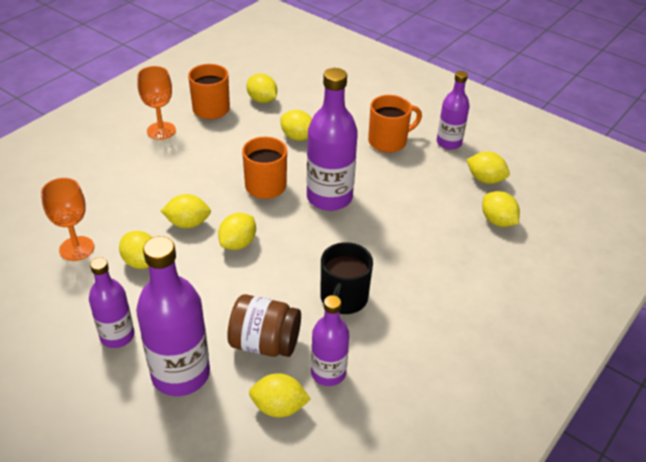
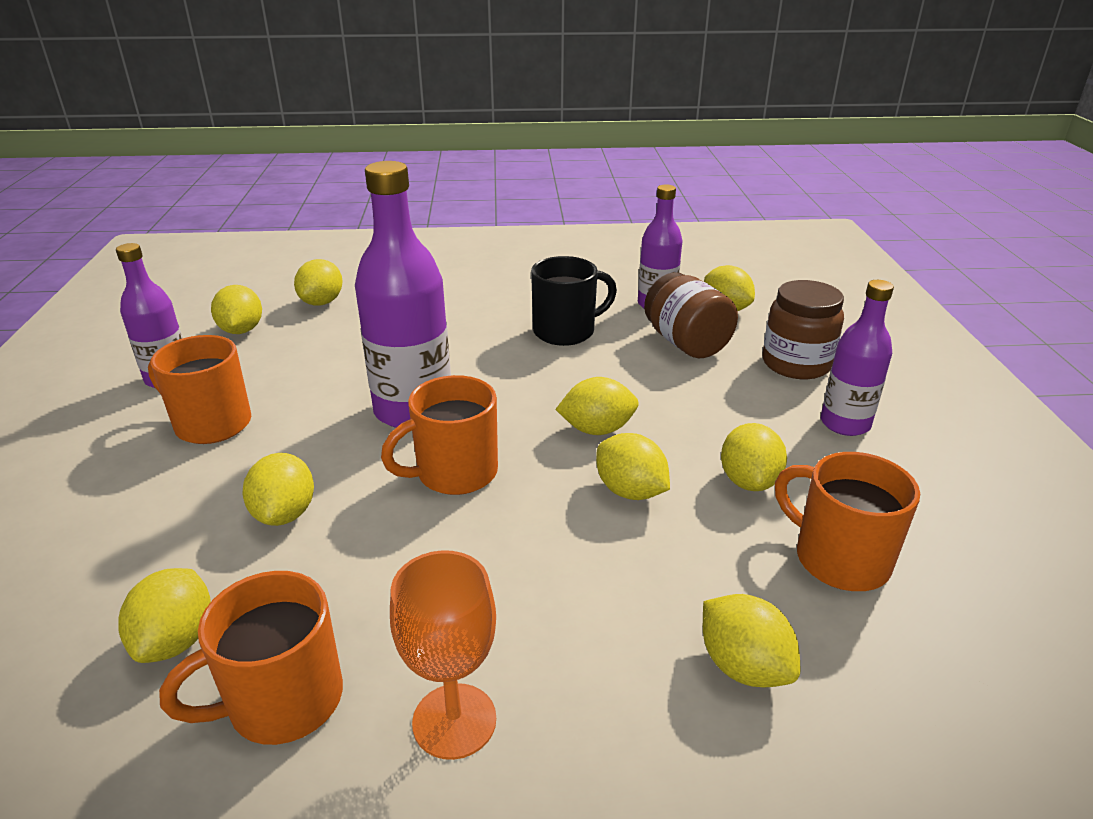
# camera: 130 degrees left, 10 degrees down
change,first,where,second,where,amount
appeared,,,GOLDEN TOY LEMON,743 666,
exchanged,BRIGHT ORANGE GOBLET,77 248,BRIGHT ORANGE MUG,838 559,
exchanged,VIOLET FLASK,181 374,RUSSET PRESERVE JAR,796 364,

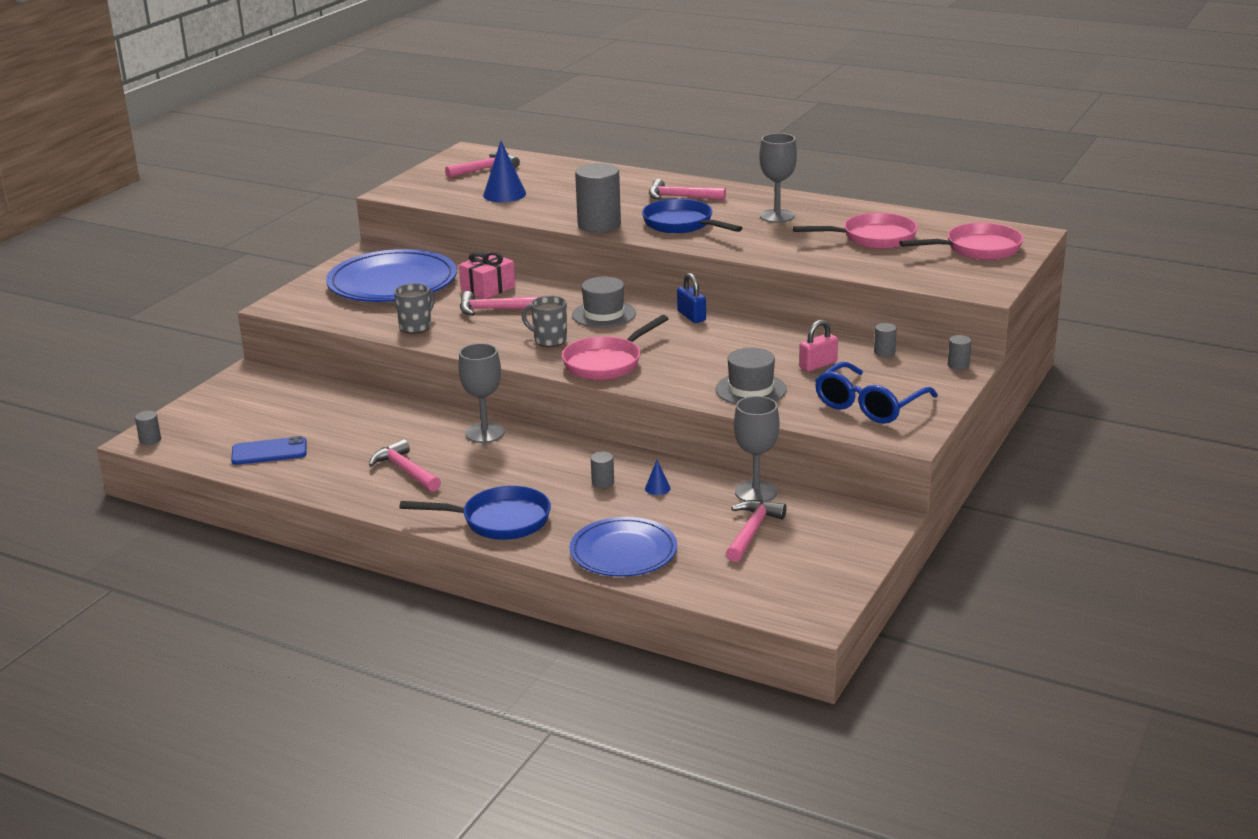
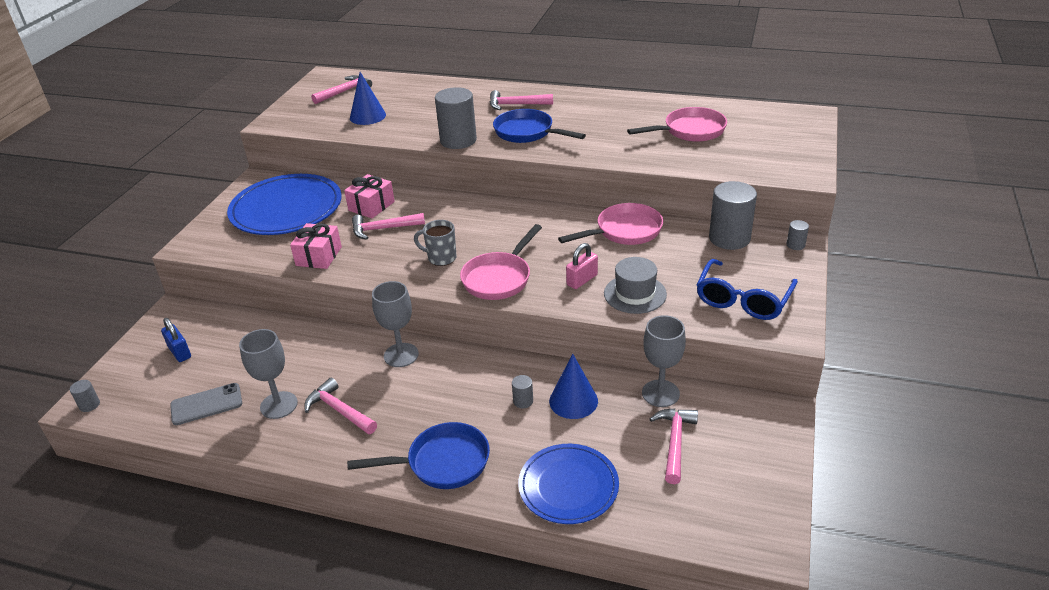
# camera: 10 degrees left, 10 degrees up
change,first,where,second,where,amount
missing,ASH-GREY HAT,604 314,,,
relocated,ROYAL BLUE SMALL LOCK,691 316,,179 352,
relocated,ASH-GREY GOBLET,777 216,,279 405,
relocated,ROSE-PINK SMALL LOCK,818 365,,582 280,
relocated,ROSE-PINK PAN,977 249,,624 231,
exchanged,ASH-GREY MUG,416 326,ROSE-PINK GIFT,319 256,
colour,ROYAL BLUE SMARTPHONE,269 452,ASH-GREY SMARTPHONE,206 404,
size,ROYAL BLUE SOLID CONE,657 488,,573 401,x2.13
size,ASH-GREY CYLINDER,884 352,,729 238,x2.28

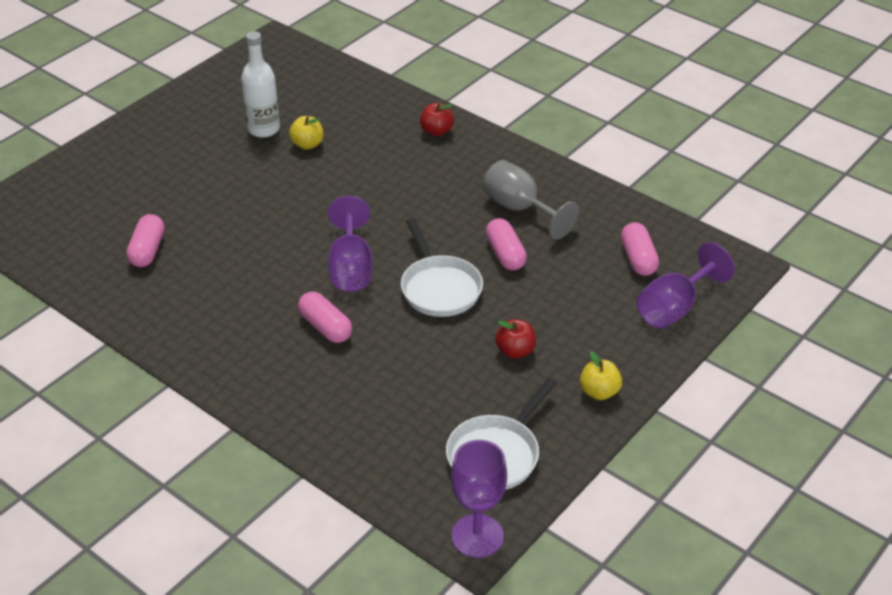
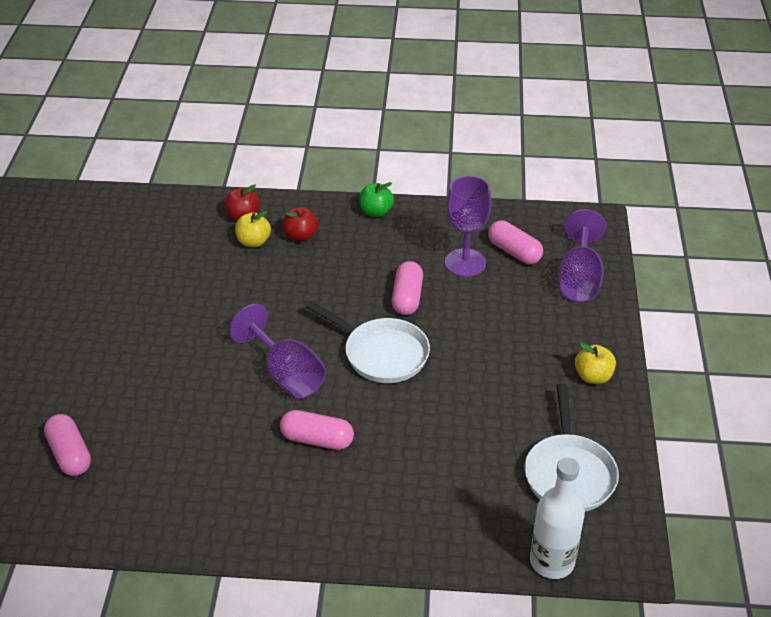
# camera: 35 degrees left, 0 degrees up
change,first,where,second,where,amount
missing,ASH-GREY GOBLET,520 209,,,
appeared,,,LEAF-GREEN APPLE FRUIT,376 212,
relocated,SNOW-WHITE FLASK,264 129,,552 562,
relocated,GOLDEN APPLE FRUIT,307 144,,253 242,
relocated,VIOLET GOBLET,477 536,,465 263,
relocated,SCARLET APPLE FRUIT,515 351,,301 236,
spun,ROSE-PINK CAPSULE,505 254,,407 297,60 degrees clockwise

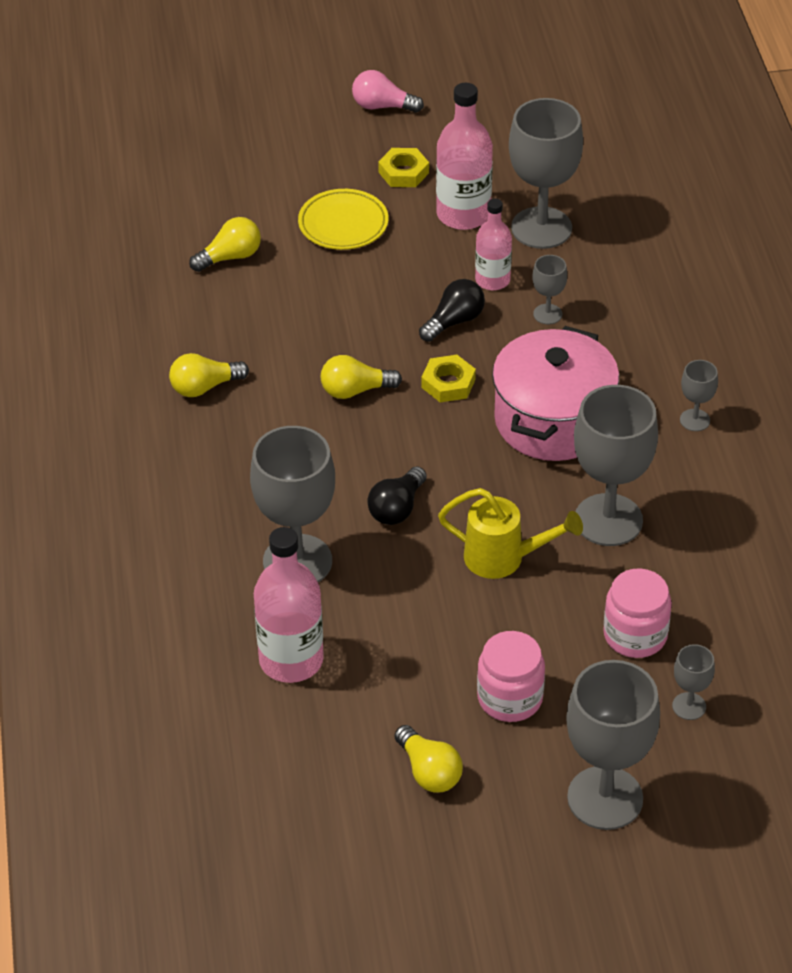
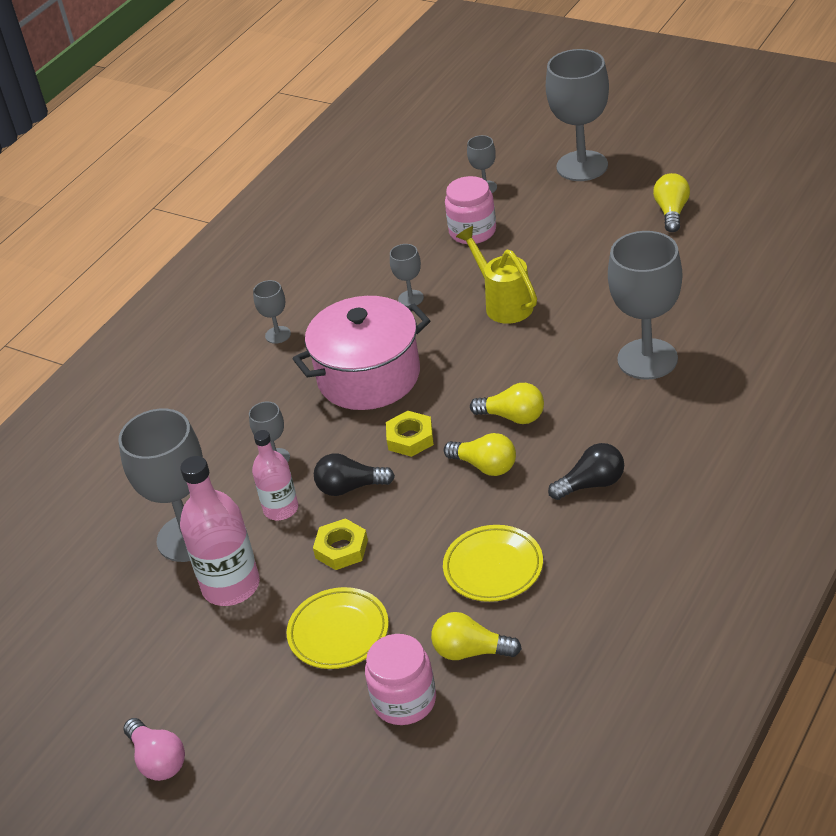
# camera: 135 degrees left, 5 degrees down
change,first,where,second,where,amount
missing,ROSE-PINK FLASK,291 660,,,
appeared,,,GOLDEN FLAT DISH,493 567,
relocated,GOLDEN LIGHTBULB,204 387,,513 417,
relocated,JET-BLACK LIGHTBULB,397 508,,592 484,
relocated,GOLDEN NUT,403 172,,341 549,
relocated,ROSE-PINK PRESERVE JAR,510 698,,404 700,
size,ASH-GREY GOBLET,608 520,,411 298,x0.46

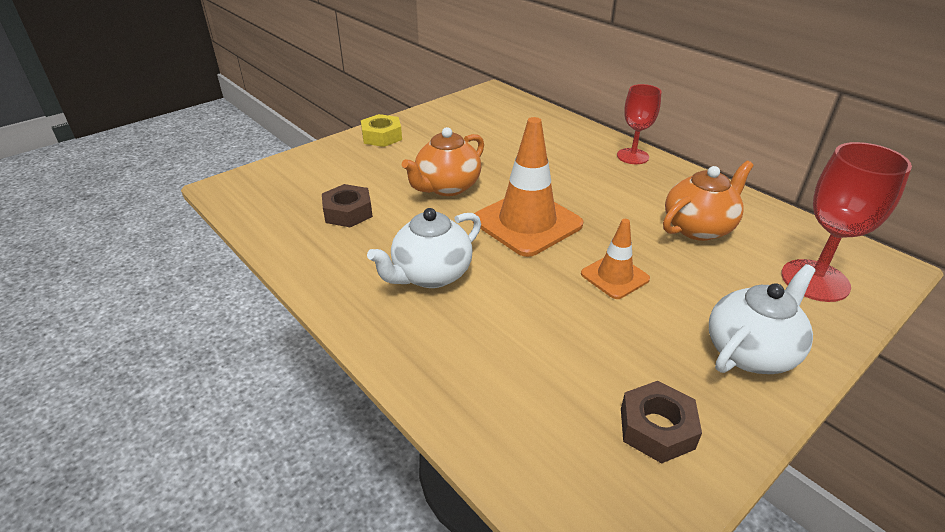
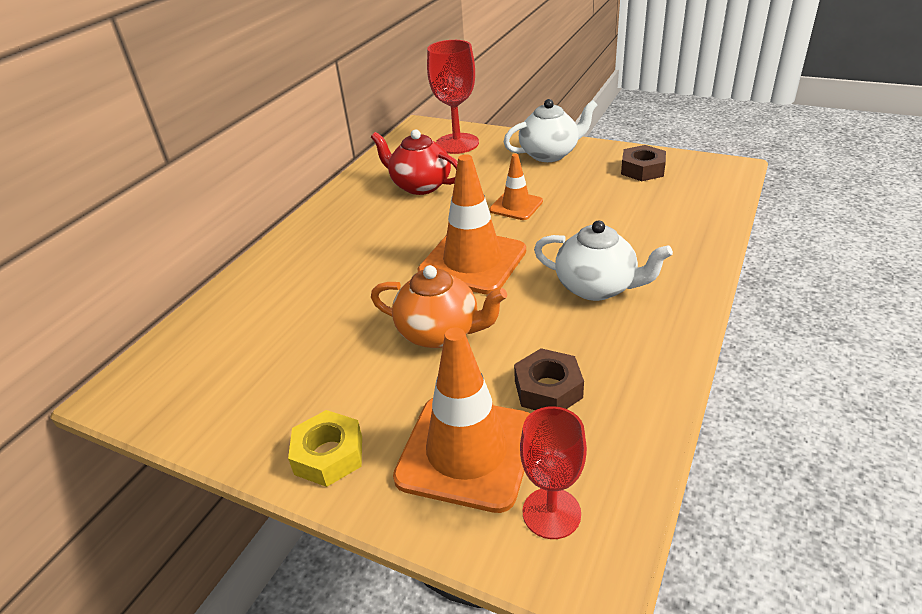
# camera: 110 degrees left, 0 degrees up
change,first,where,second,where,amount
appeared,,,BRIGHT ORANGE TRAFFIC CONE,467 452,
relocated,SCARLET GOBLET,632 156,,551 513,
colour,BRIGHT ORANGE TEA POT,698 228,SCARLET TEA POT,420 186,
spun,SNOW-WHITE TEA POT,750 352,,549 154,135 degrees clockwise

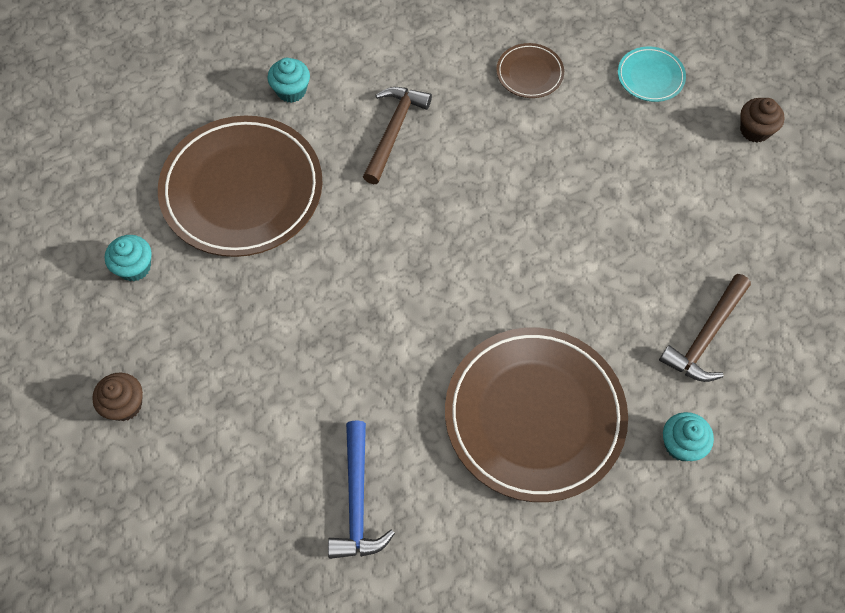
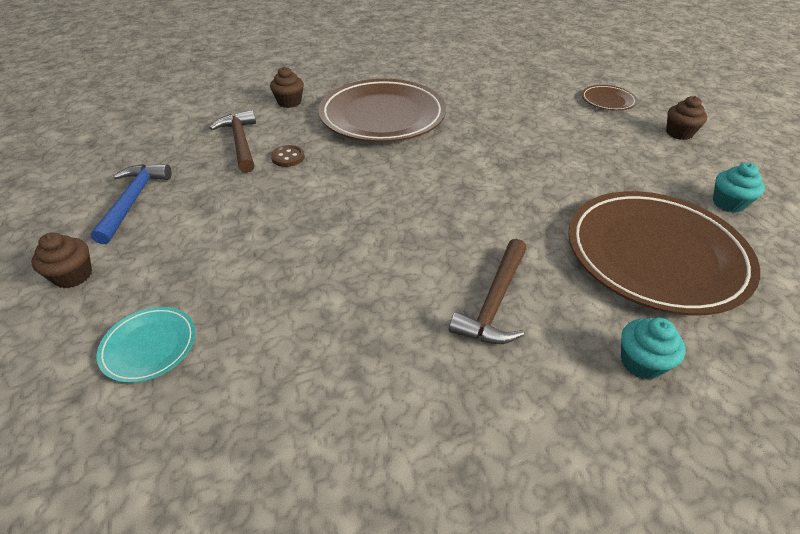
# camera: 175 degrees left, 20 degrees down
change,first,where,second,where,amount
appeared,,,RUSSET SHIRT BUTTON,288 157,
relocated,ROYAL BLUE CLAW HAMMER,357 501,,133 201,
relocated,RUSSET FLAT DISH,529 73,,608 101,
colour,AQUA FAIRY CAKE,681 444,RUSSET FAIRY CAKE,289 102,
spun,RUSSET CLAW HAMMER,705 336,,241 142,60 degrees counterclockwise

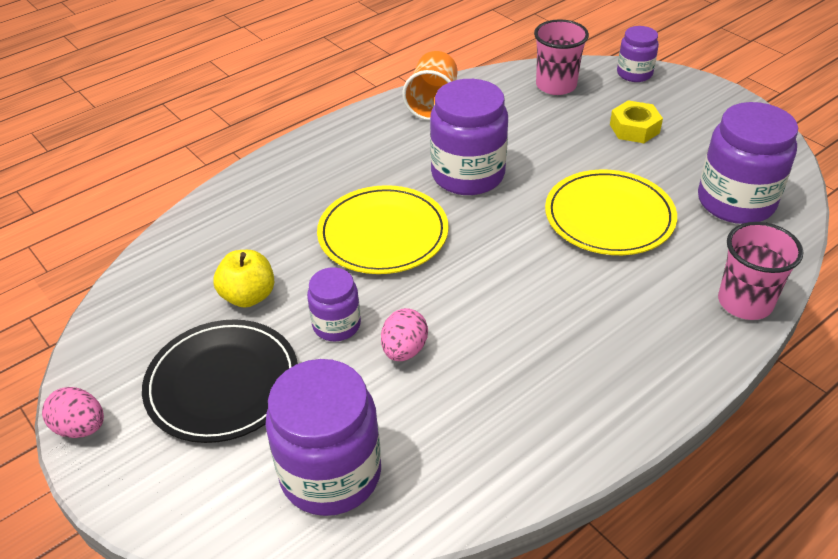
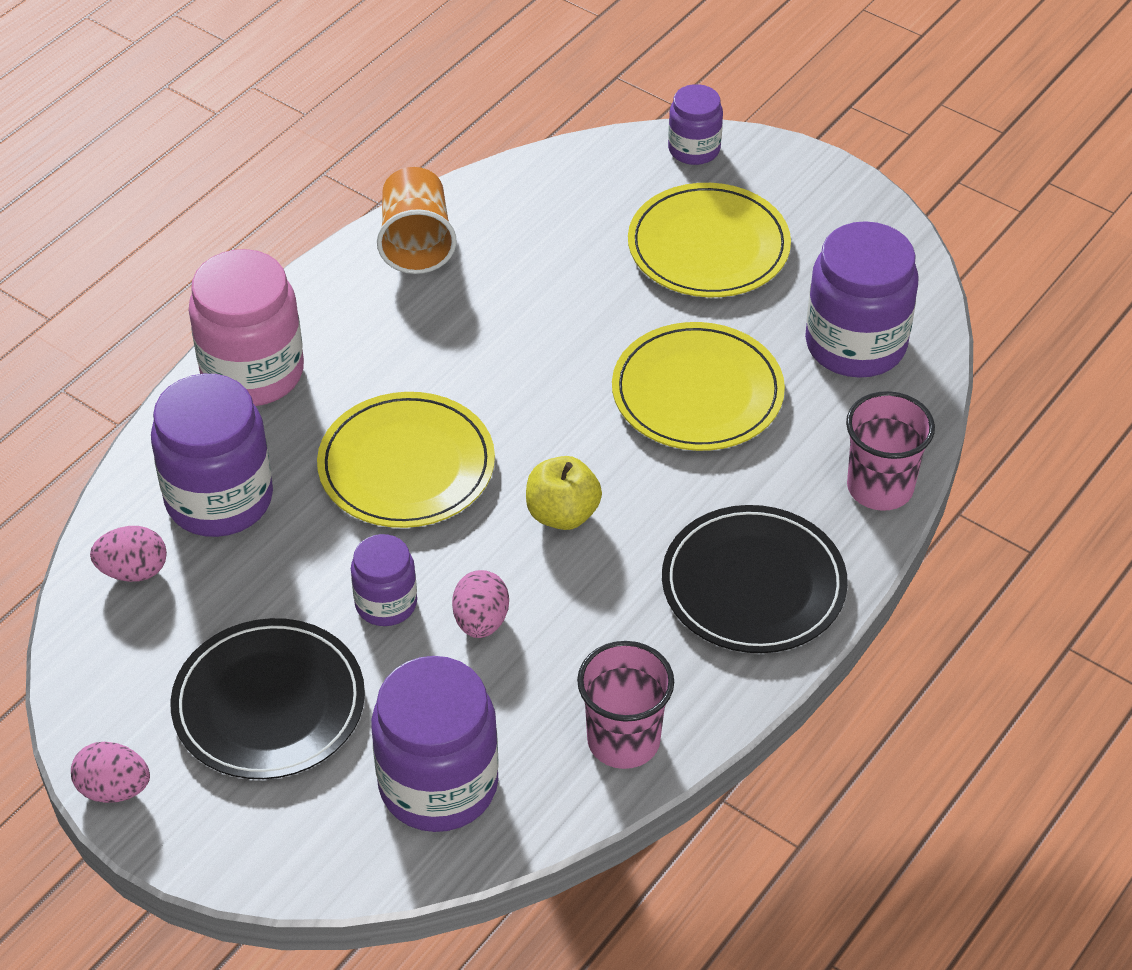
# camera: 15 degrees left, 5 degrees up
change,first,where,second,where,amount
appeared,,,ROSE-PINK TOY EGG,133 571,
appeared,,,ROSE-PINK PRESERVE JAR,252 373,
appeared,,,JET-BLACK FLAT DISH,753 584,
relocated,GOLDEN APPLE FRUIT,248 296,,562 514,
relocated,VIOLET PRESERVE JAR,468 175,,219 499,
relocated,ROSE-PINK CUP,556 85,,623 740,
exchanged,GOLDEN NUT,634 128,GOLDEN FLAT DISH,708 246,

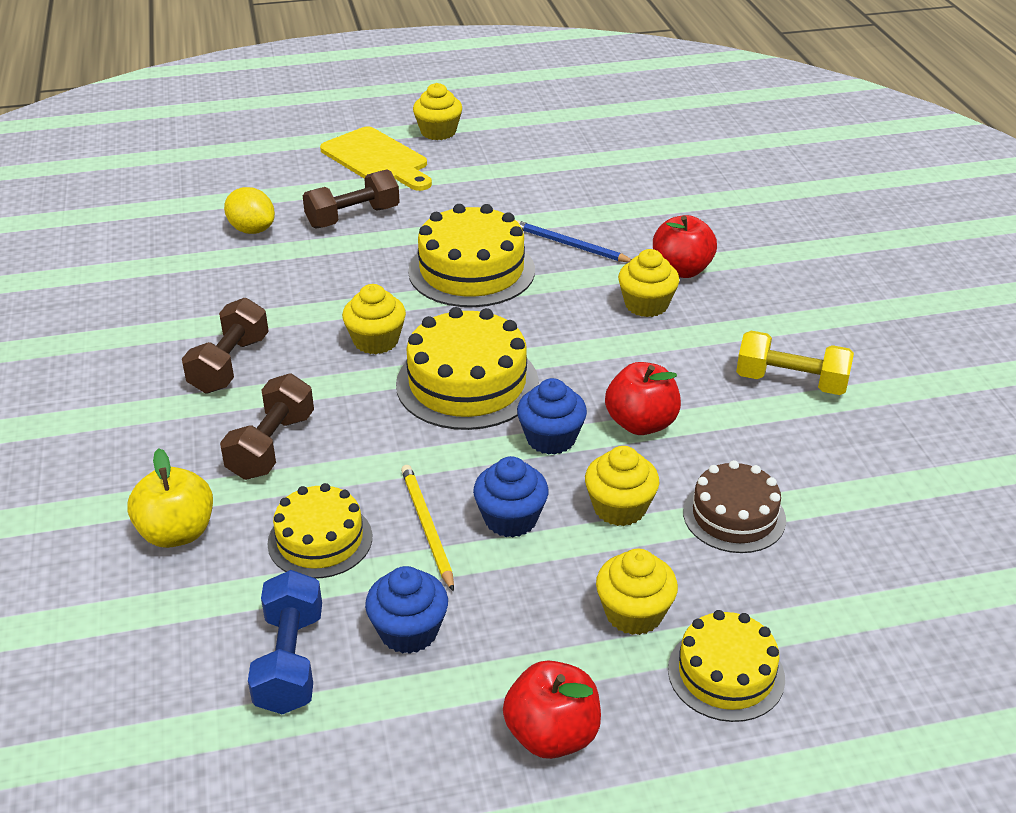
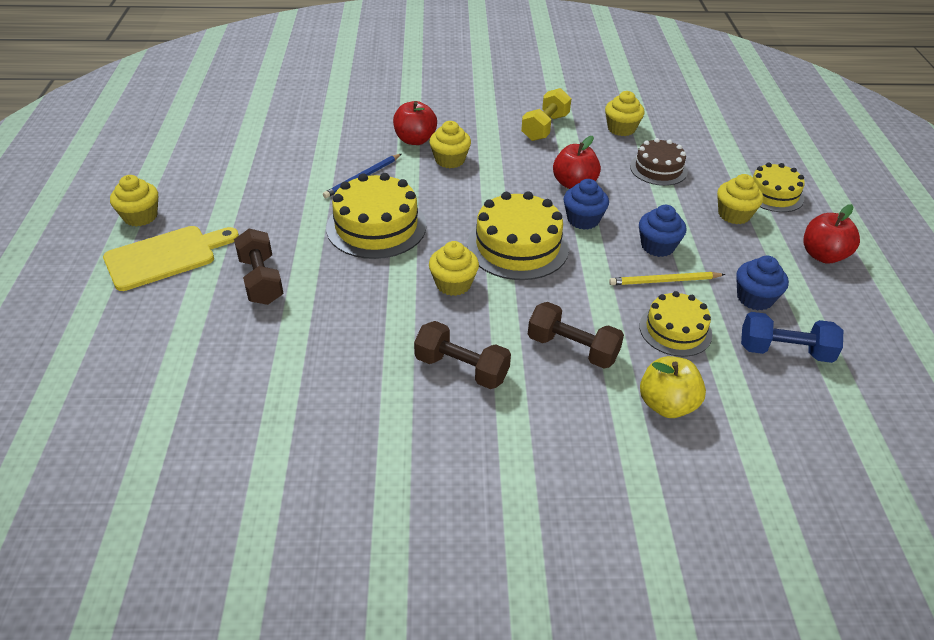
# camera: 80 degrees left, 5 degrees up
change,first,where,second,where,amount
missing,GOLDEN TOY LEMON,252 230,,,
relocated,GOLDEN FAIRY CAKE,619 508,,621 129,

